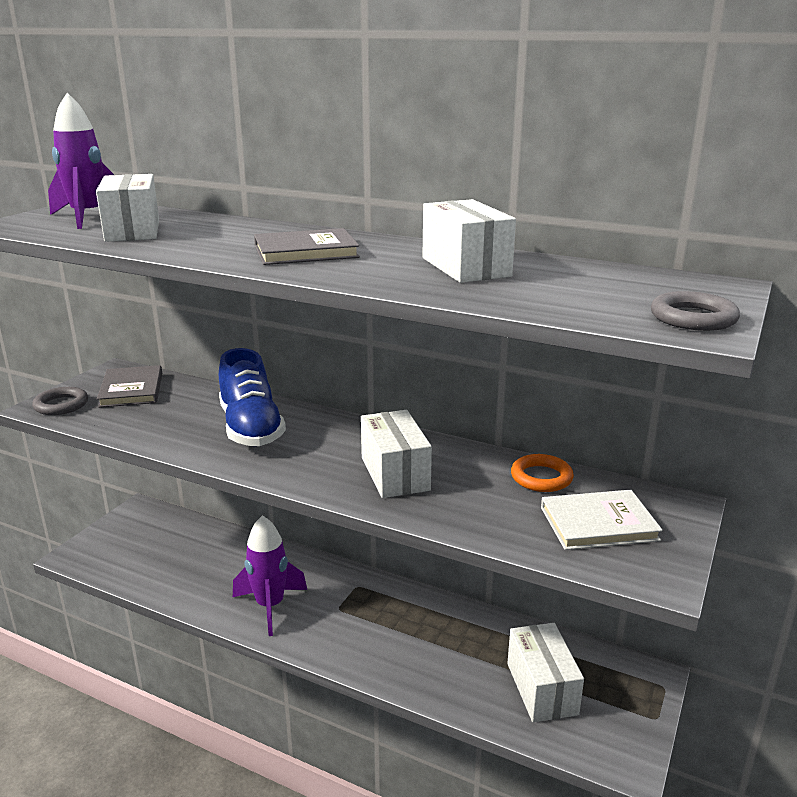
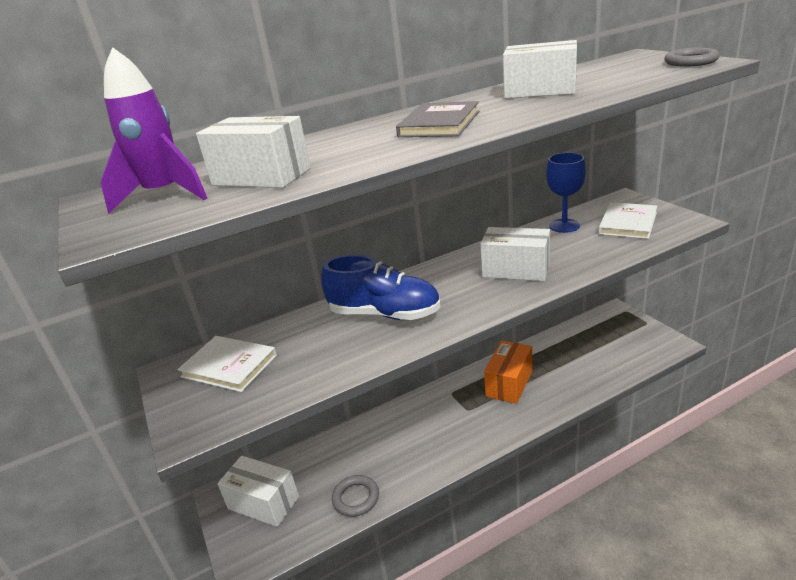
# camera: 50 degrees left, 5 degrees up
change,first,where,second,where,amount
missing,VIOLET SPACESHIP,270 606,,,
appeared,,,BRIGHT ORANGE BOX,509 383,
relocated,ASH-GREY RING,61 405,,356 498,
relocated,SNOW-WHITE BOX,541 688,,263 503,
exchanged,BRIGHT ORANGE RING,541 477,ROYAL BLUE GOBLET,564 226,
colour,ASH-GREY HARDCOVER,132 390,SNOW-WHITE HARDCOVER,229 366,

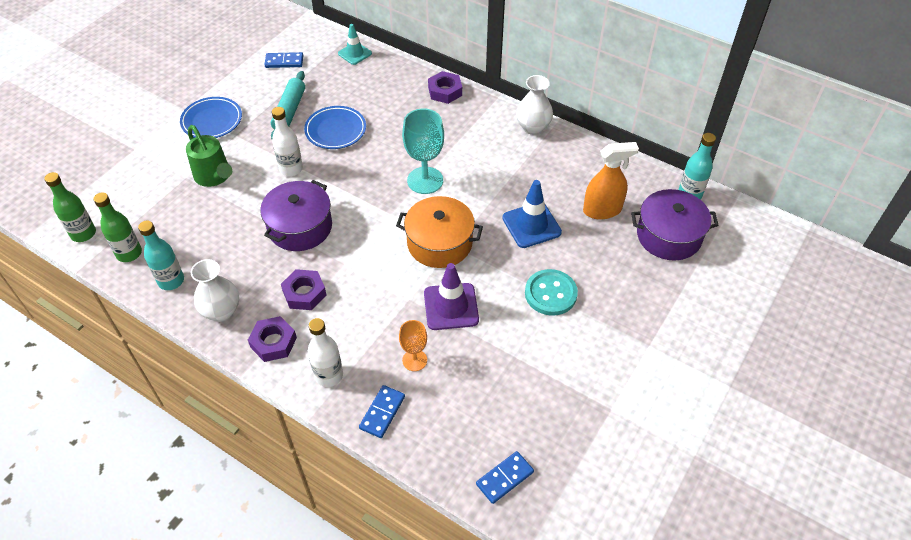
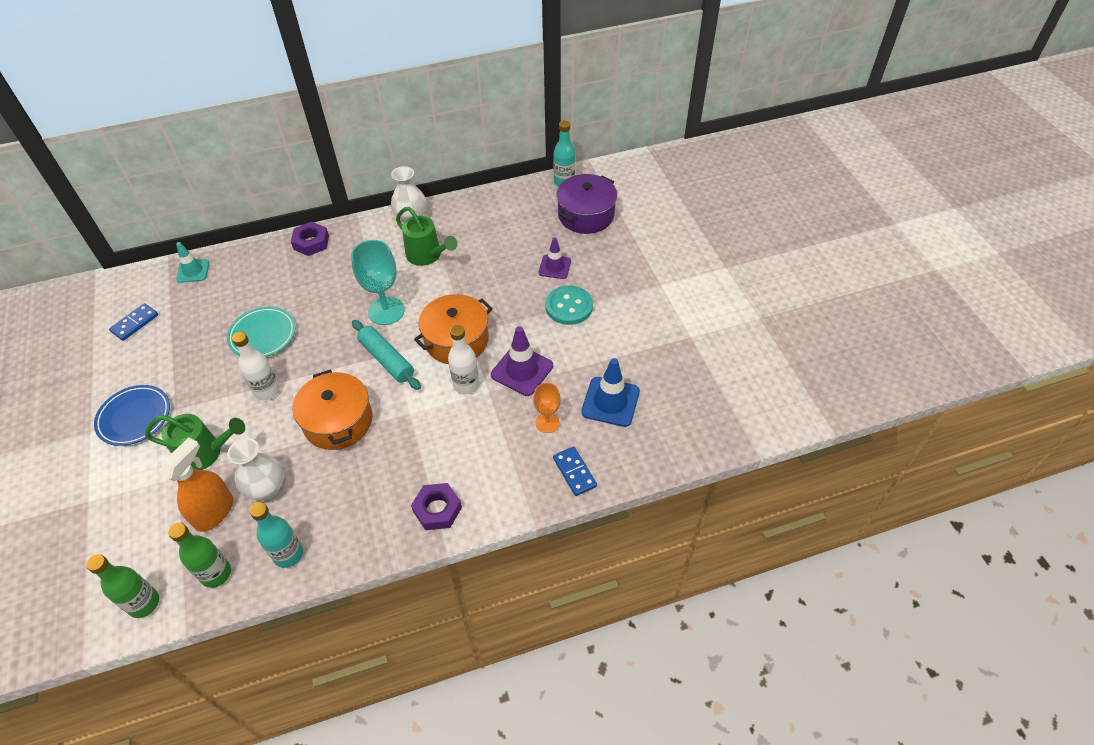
# camera: 50 degrees left, 0 degrees up
change,first,where,second,where,amount
missing,VIOLET NUT,304 293,,,
missing,ROYAL BLUE DOMINO,504 478,,,
appeared,,,LEAF-GREEN WATERING POT,427 256,
appeared,,,VIOLET TRAFFIC CONE,554 267,
relocated,SNOW-WHITE FLOWER VASE,221 311,,266 488,
relocated,AQUA PASTRY ROLLER,289 111,,387 360,
relocated,SNOW-WHITE FLASK,329 375,,466 385,
relocated,ROYAL BLUE TRAFFIC CONE,531 225,,610 402,
relocated,BRIGHT ORANGE SPRAYER,602 210,,214 512,
colour,VIOLET POT,300 227,BRIGHT ORANGE POT,338 421,
colour,ROYAL BLUE FLAT DISH,335 130,AQUA FLAT DISH,263 335,

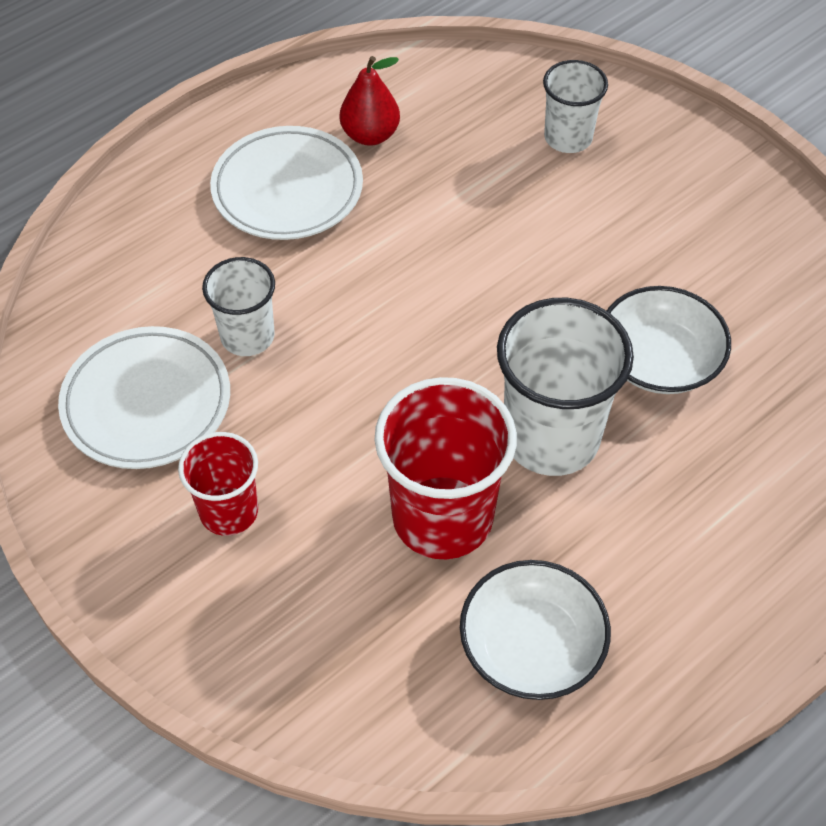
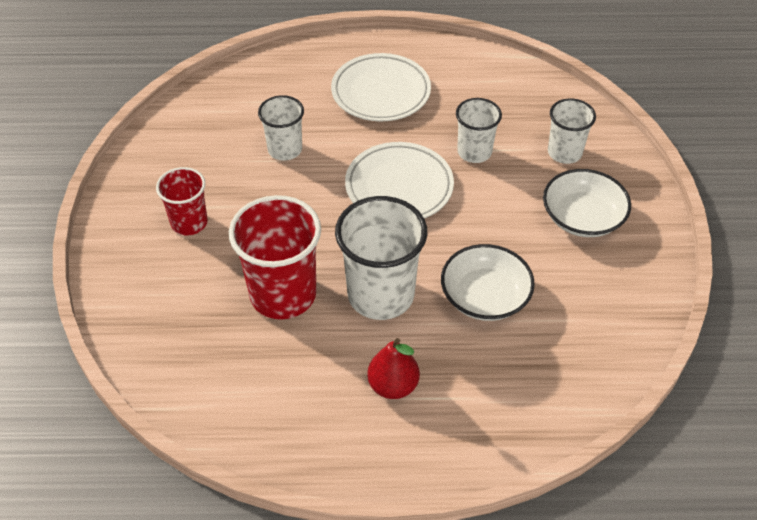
# camera: 40 degrees right, 5 degrees down
change,first,where,second,where,amount
appeared,,,SNOW-WHITE CUP,474 152,
relocated,SNOW-WHITE FLAT DISH,147 403,,399 187,
relocated,SCARLET PEAR,370 135,,393 386,
relocated,SNOW-WHITE DEEP DISH,531 645,,582 217,

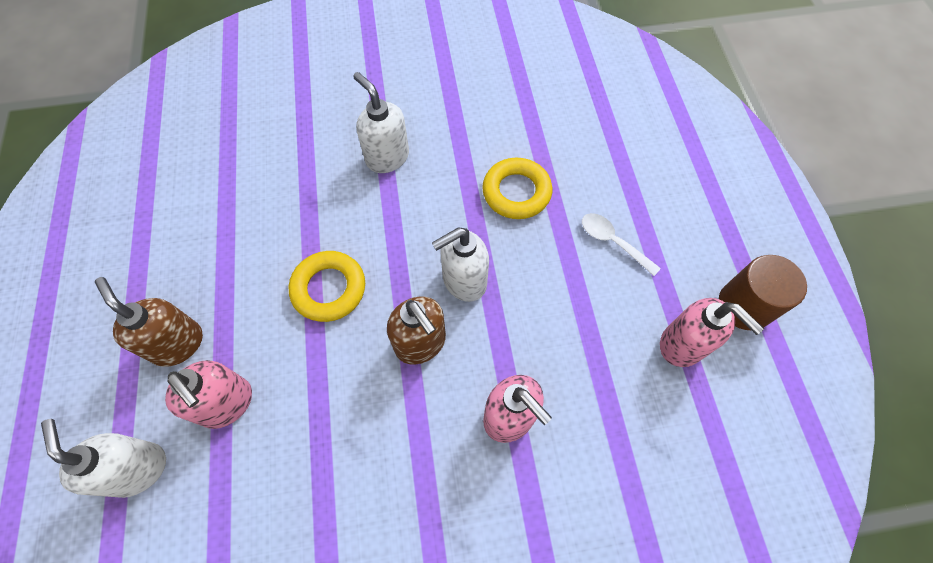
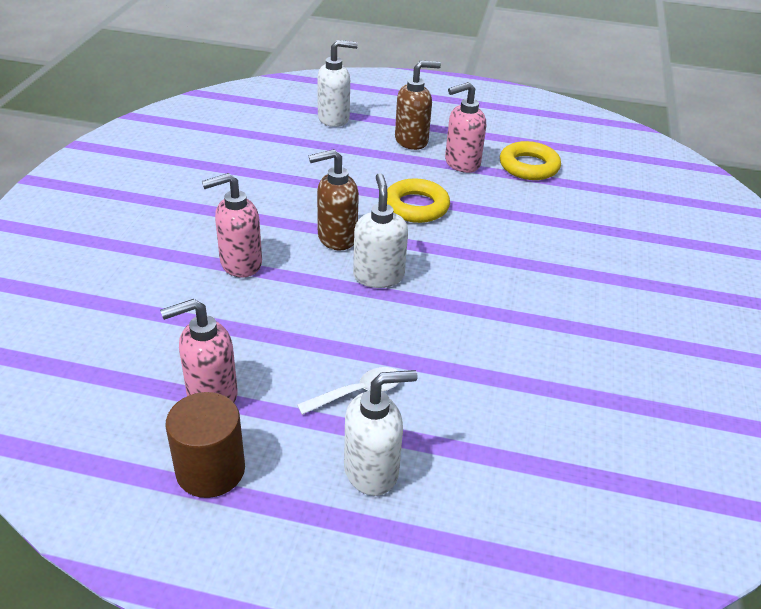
# camera: 110 degrees right, 25 degrees down
change,first,where,second,where,amount
relocated,ROSE-PINK SOAP DISPENSER,227 404,,461 163,
relocated,SNOW-WHITE SOAP DISPENSER,387 157,,372 470,
relocated,GOLDEN RING,516 192,,529 166,

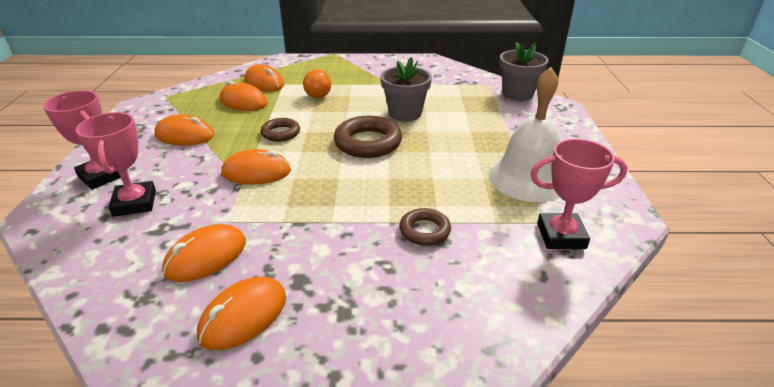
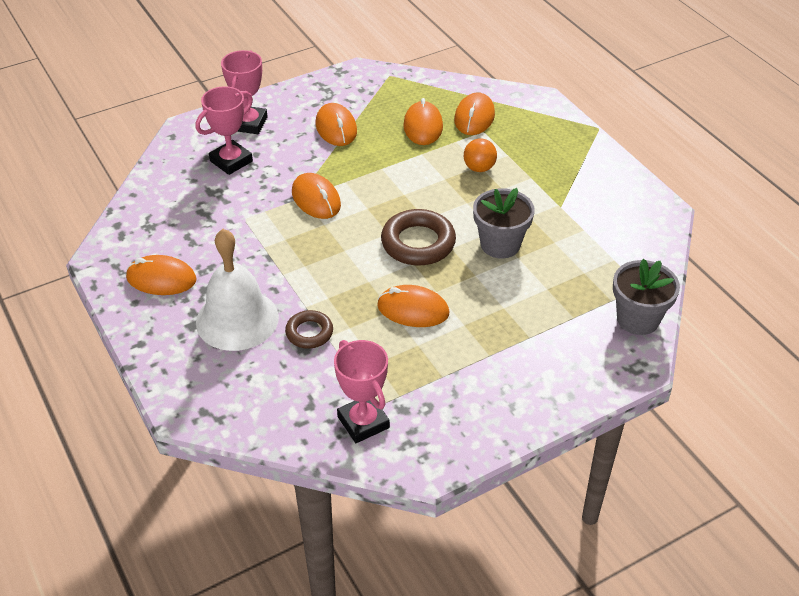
# camera: 60 degrees right, 10 degrees up
change,first,where,second,where,amount
missing,RUSSET RING,281 133,,,
relocated,BRIGHT ORANGE MOUSE,206 257,,413 310,
relocated,SNOW-WHITE BELL,528 178,,237 319,

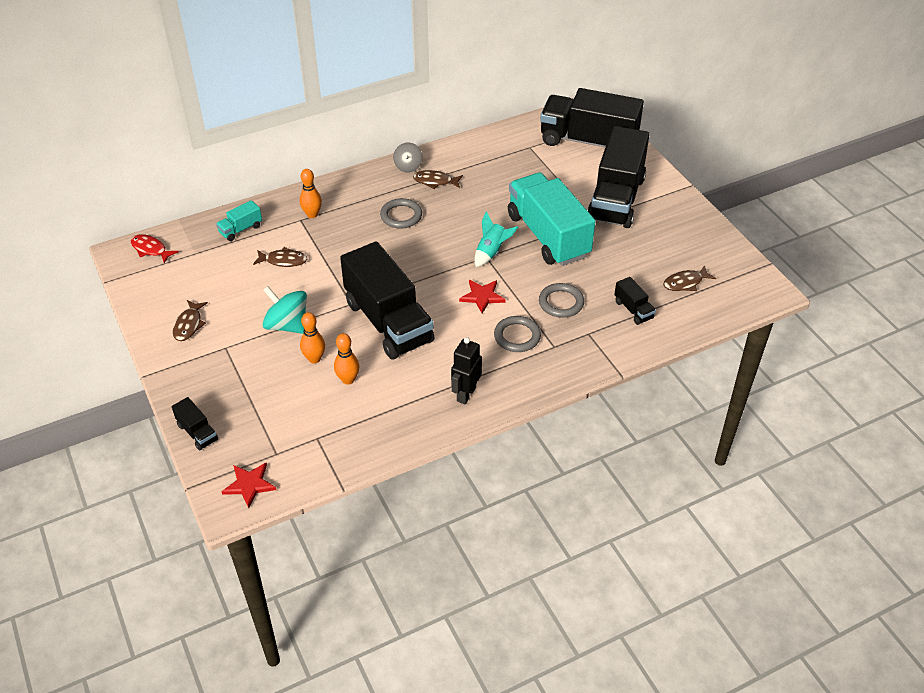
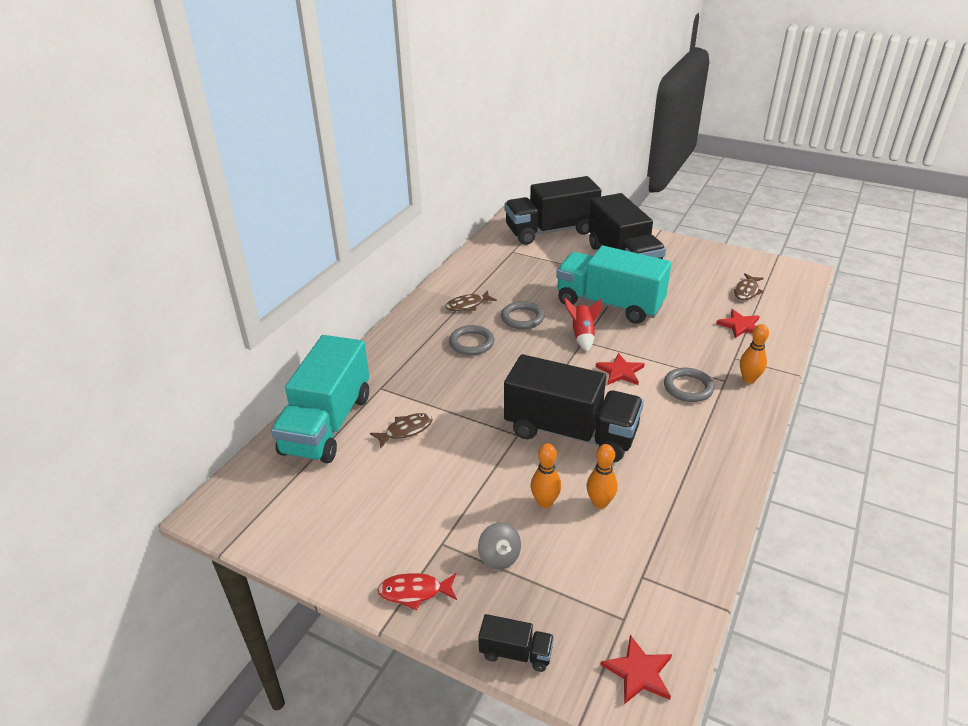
# camera: 35 degrees left, 10 degrees down
change,first,where,second,where,amount
missing,RUSSET FISH,189 325,,,
missing,AQUA WHIRLIGIG,287 325,,,
missing,JET-BLACK ROBOT FIGURE,466 394,,,
relocated,SCARLET FISH,151 249,,414 592,
relocated,BRIGHT ORANGE SKITTLE,312 214,,749 379,
relocated,ASH-GREY WHIRLIGIG,408 166,,499 557,
relocated,ASH-GREY RING,561 303,,522 318,
exchanged,JET-BLACK TRUCK,633 310,SCARLET STAR,740 325,
colour,AQUA SPACESHIP,491 252,SCARLET SPACESHIP,582 335,
size,AQUA TRUCK,240 229,,327 424,x2.40

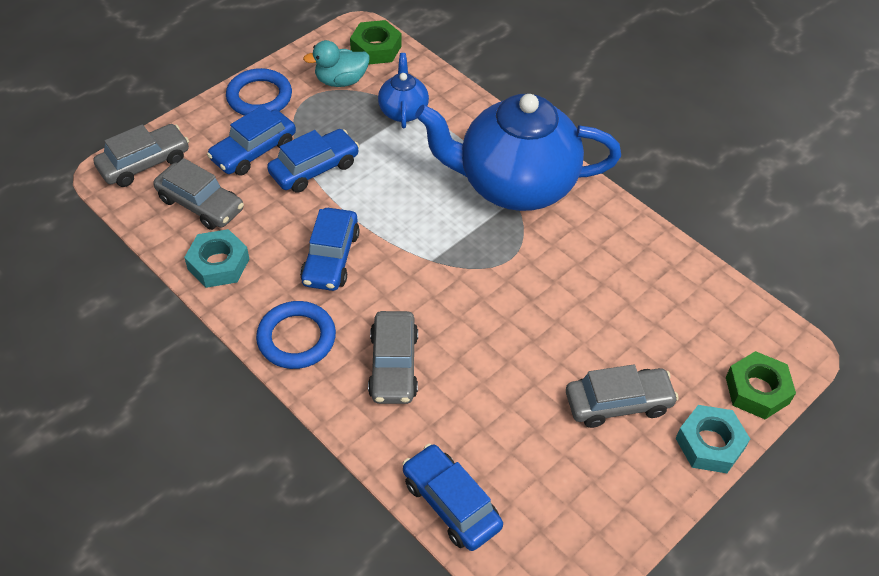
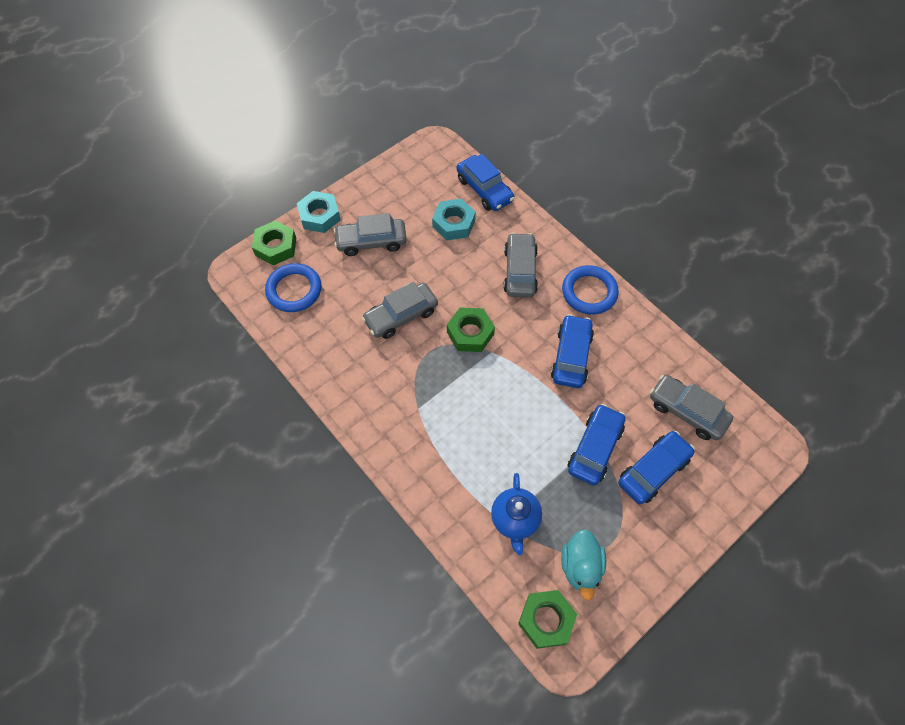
# camera: 175 degrees left, 10 degrees up
change,first,where,second,where,amount
missing,ROYAL BLUE TEA POT,514 185,,,
appeared,,,LEAF-GREEN NUT,470 333,
relocated,ASH-GREY TOY CAR,144 163,,401 316,
relocated,AQUA NUT,218 264,,454 223,
relocated,ROYAL BLUE RING,259 97,,294 290,
spun,ROYAL BLUE TOY CAR,314 168,,594 448,150 degrees clockwise
spun,AQUA DUCK,341 81,,580 566,105 degrees clockwise

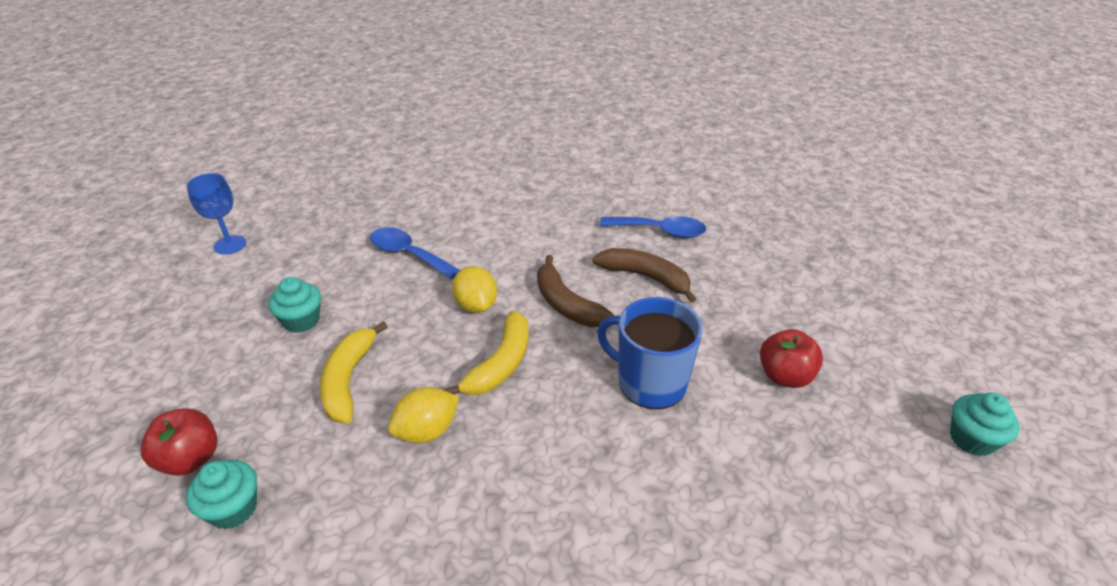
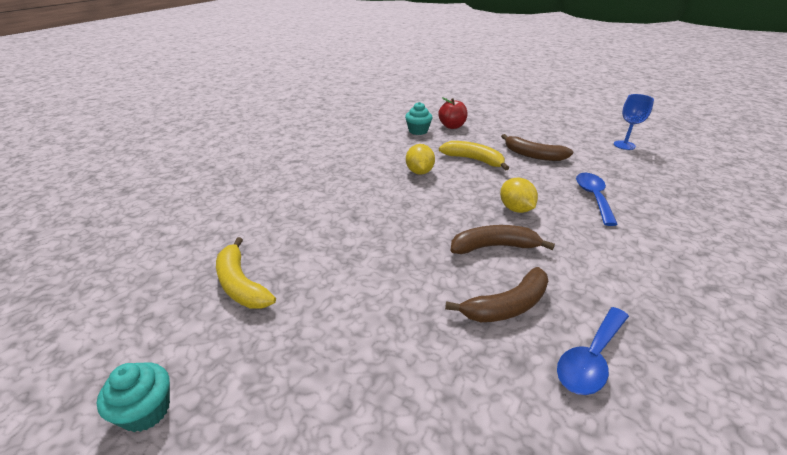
# camera: 120 degrees right, 5 degrees down
change,first,where,second,where,amount
missing,ROYAL BLUE MUG,650 382,,,
missing,SCARLET APPLE FRUIT,785 376,,,
relocated,GOLDEN TOY BANANA,500 364,,241 284,
exchanged,AQUA FAIRY CAKE,301 320,RUSSET TOY BANANA,533 155,
spun,ROYAL BLUE TEASPOON,408 254,,593 197,60 degrees counterclockwise
spun,GOLDEN TOY LEMON,476 305,,515 209,60 degrees clockwise

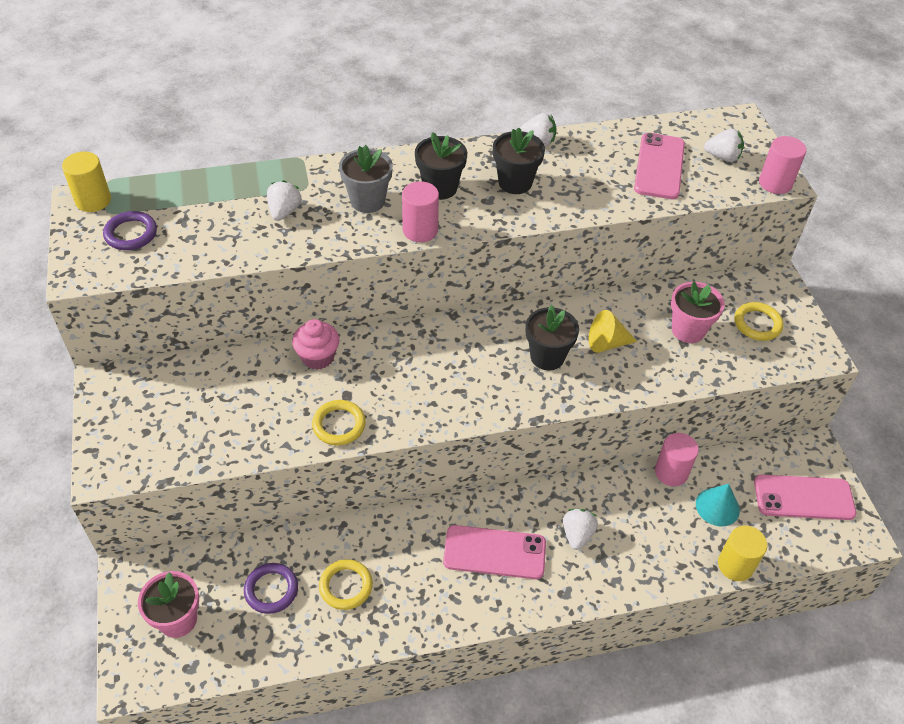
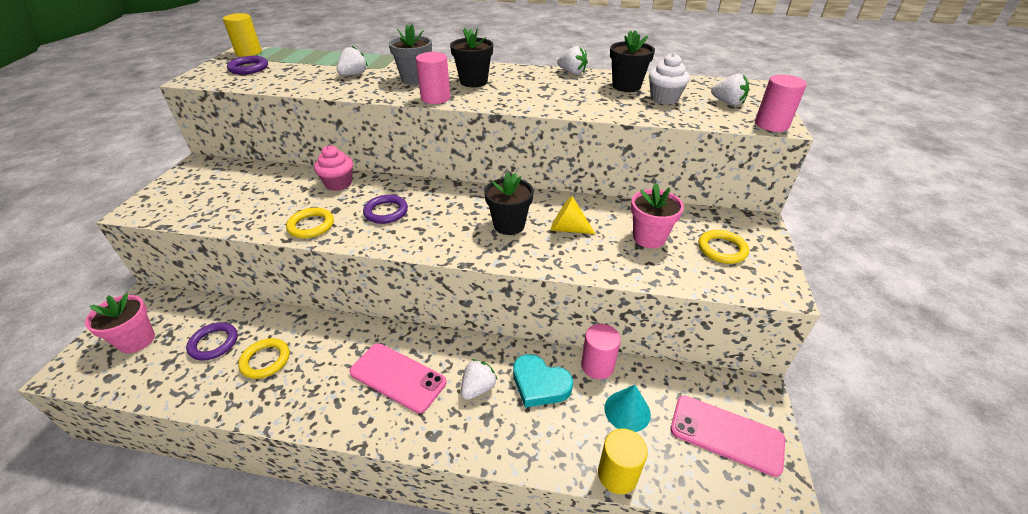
# camera: 25 degrees right, 10 degrees down
change,first,where,second,where,amount
appeared,,,VIOLET RING,386 212,
appeared,,,AQUA LOVE HEART,540 384,
relocated,JET-BLACK POTTED PLANT,515 183,,626 86,
exchanged,ROSE-PINK SMARTPHONE,659 166,SNOW-WHITE FAIRY CAKE,664 99,

